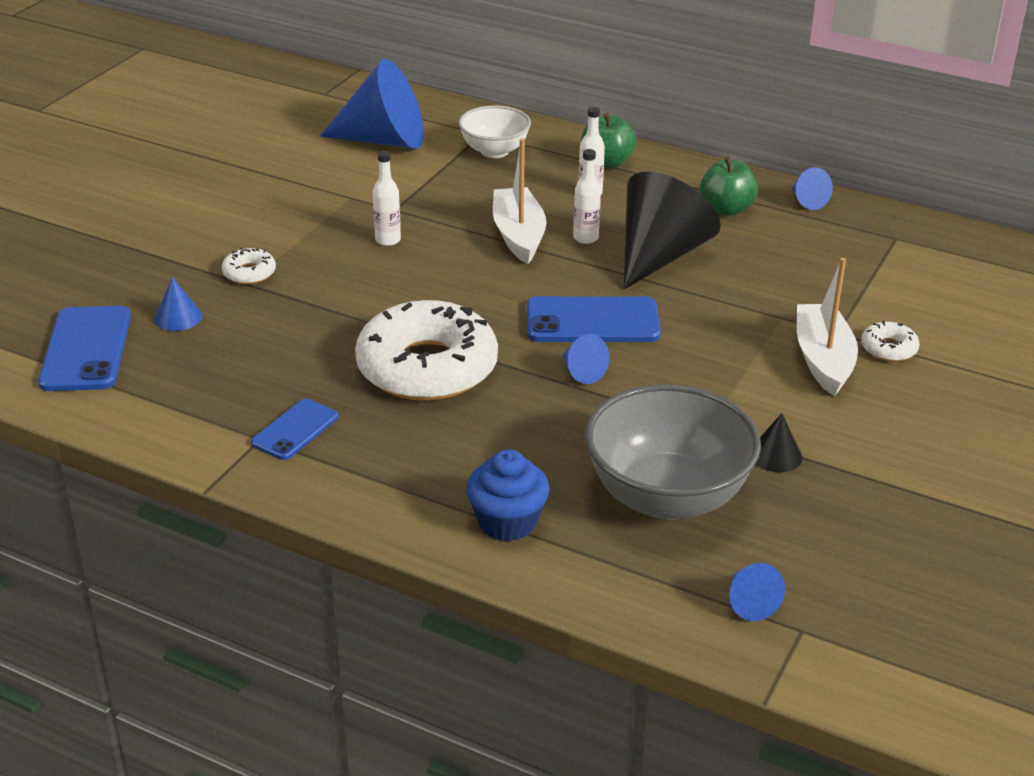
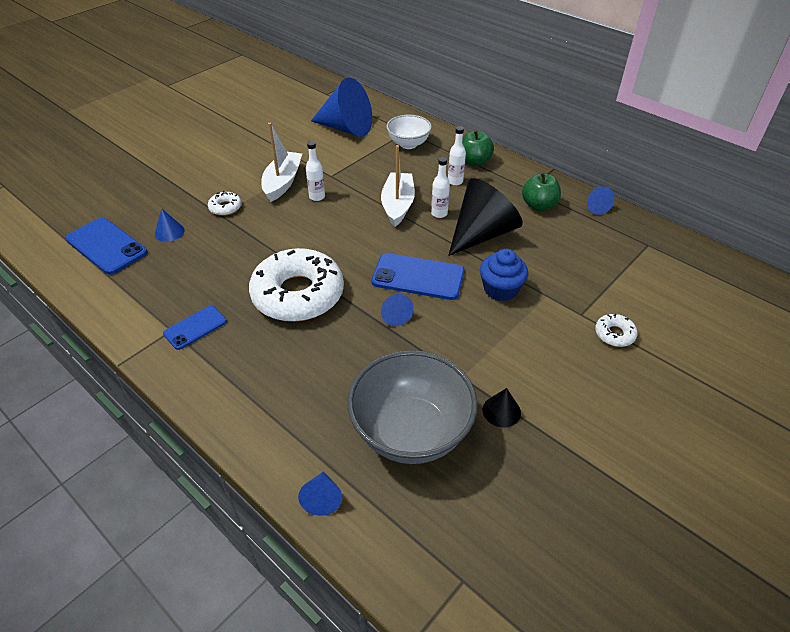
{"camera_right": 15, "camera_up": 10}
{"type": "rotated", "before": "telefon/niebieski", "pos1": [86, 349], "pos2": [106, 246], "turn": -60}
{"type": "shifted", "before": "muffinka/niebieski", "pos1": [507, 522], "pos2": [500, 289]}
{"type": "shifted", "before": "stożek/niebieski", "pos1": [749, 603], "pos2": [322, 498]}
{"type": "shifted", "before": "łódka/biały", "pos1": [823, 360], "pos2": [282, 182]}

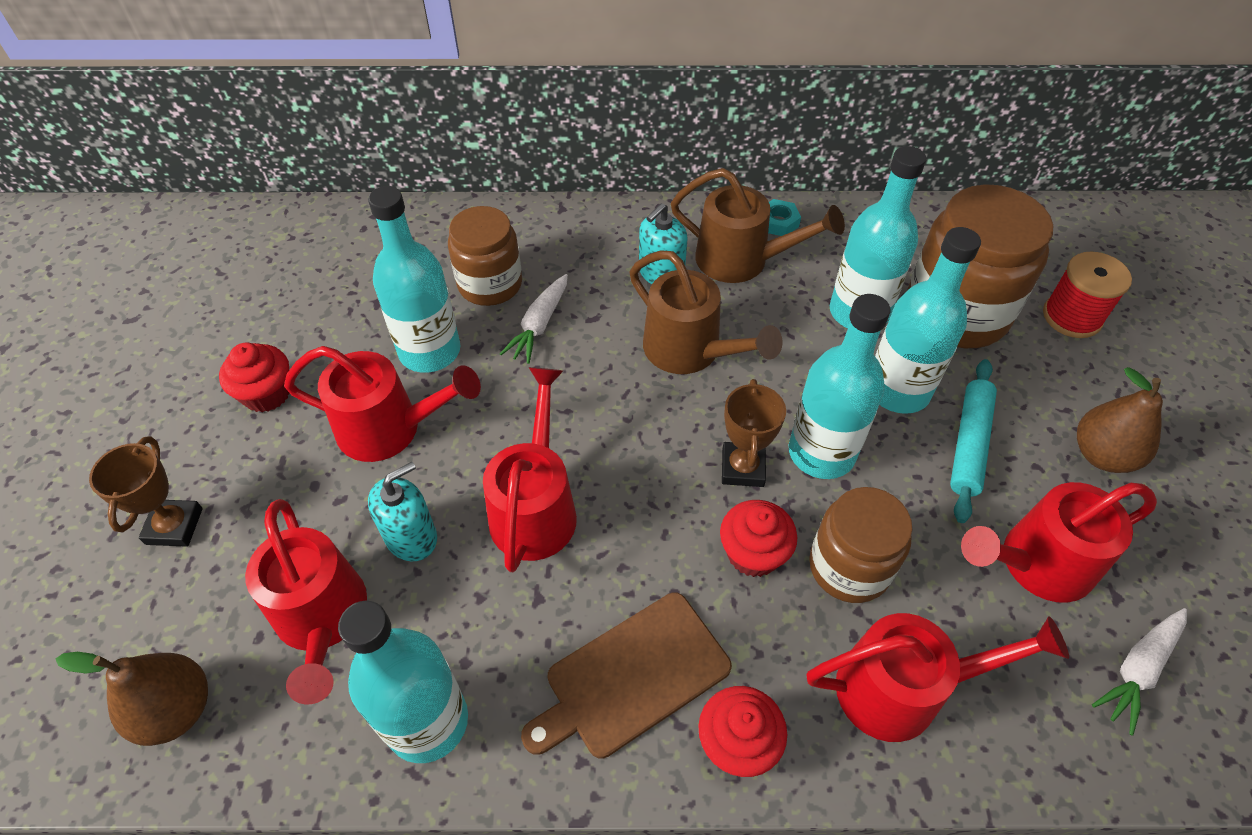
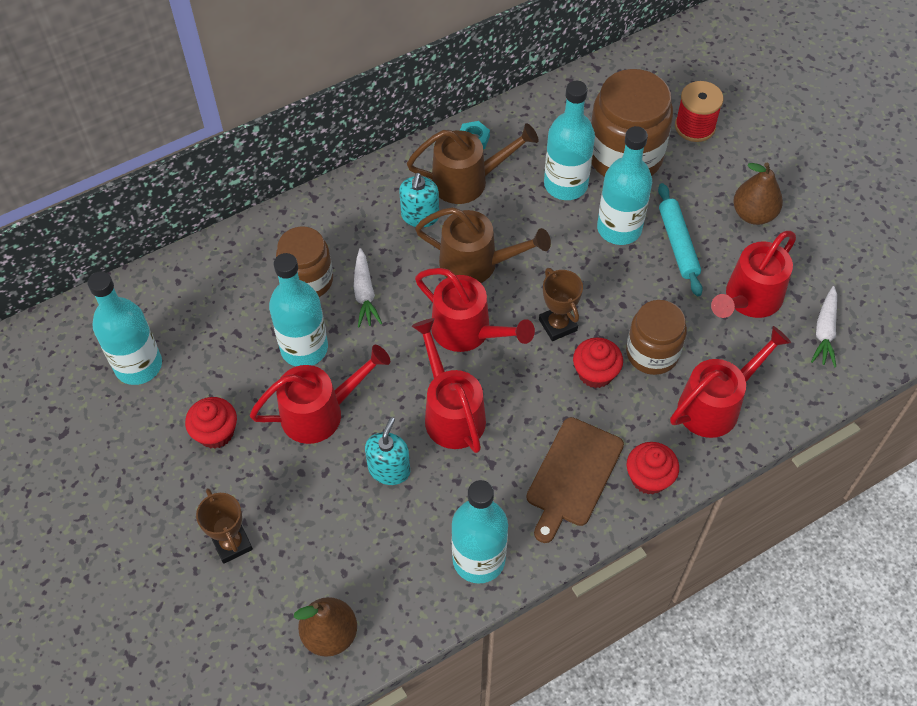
{"camera_right": -30, "camera_up": 5}
{"type": "shifted", "before": "konewka/czerwony", "pos1": [323, 620], "pos2": [469, 332]}
{"type": "shifted", "before": "butelka/turkusowy", "pos1": [821, 453], "pos2": [138, 365]}

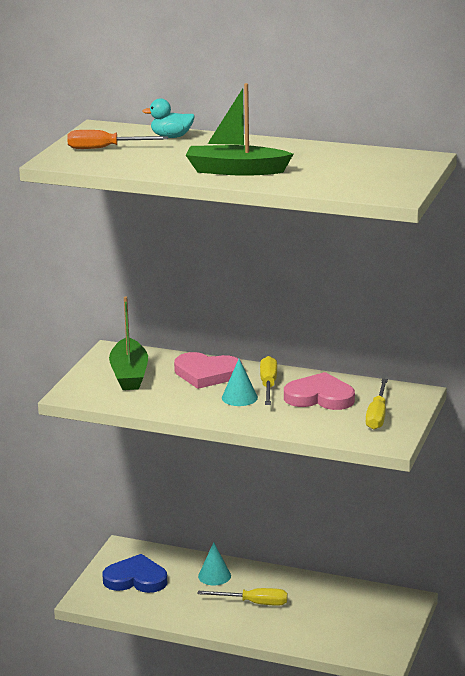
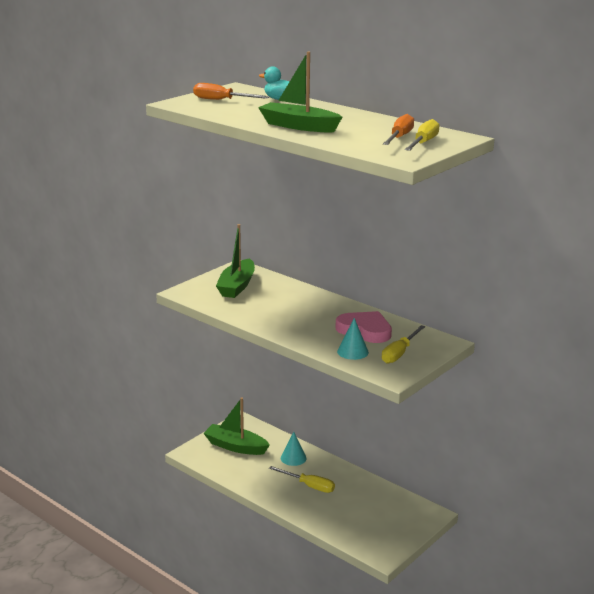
{"camera_right": 20, "camera_up": 0}
{"type": "swapped", "before": "serce/niebieski", "after": "łódka/zielony", "pos1": [136, 579], "pos2": [235, 446]}
{"type": "gone", "before": "serce/różowy", "pos1": [206, 374]}
{"type": "shifted", "before": "stożek/turkusowy", "pos1": [239, 397], "pos2": [352, 352]}
{"type": "shifted", "before": "śrubokręt/żółty", "pos1": [268, 385], "pos2": [423, 143]}
{"type": "new", "after": "śrubokręt/pomarańczowy", "pos2": [399, 137]}

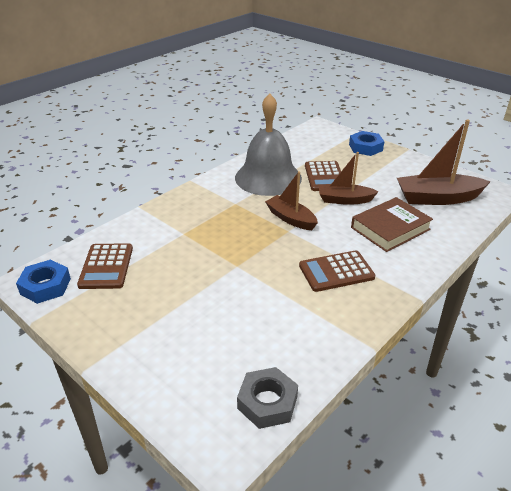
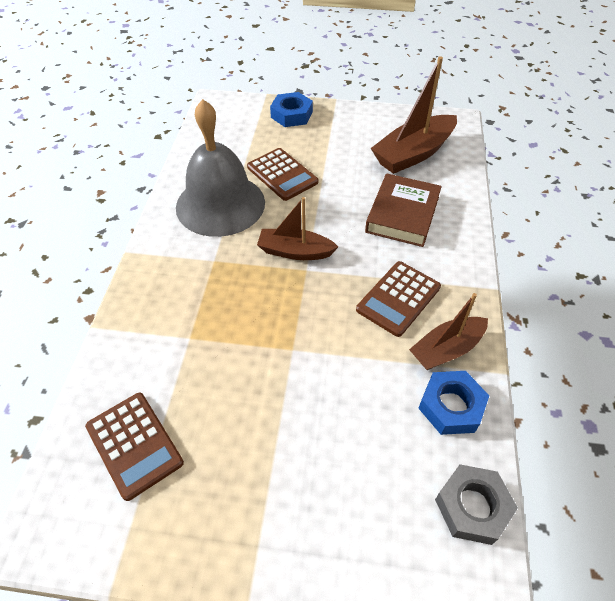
{"camera_right": -35, "camera_up": 15}
{"type": "shifted", "before": "nakrętka/niebieski", "pos1": [45, 286], "pos2": [451, 406]}
{"type": "shifted", "before": "łódka/brązowy", "pos1": [344, 200], "pos2": [446, 349]}

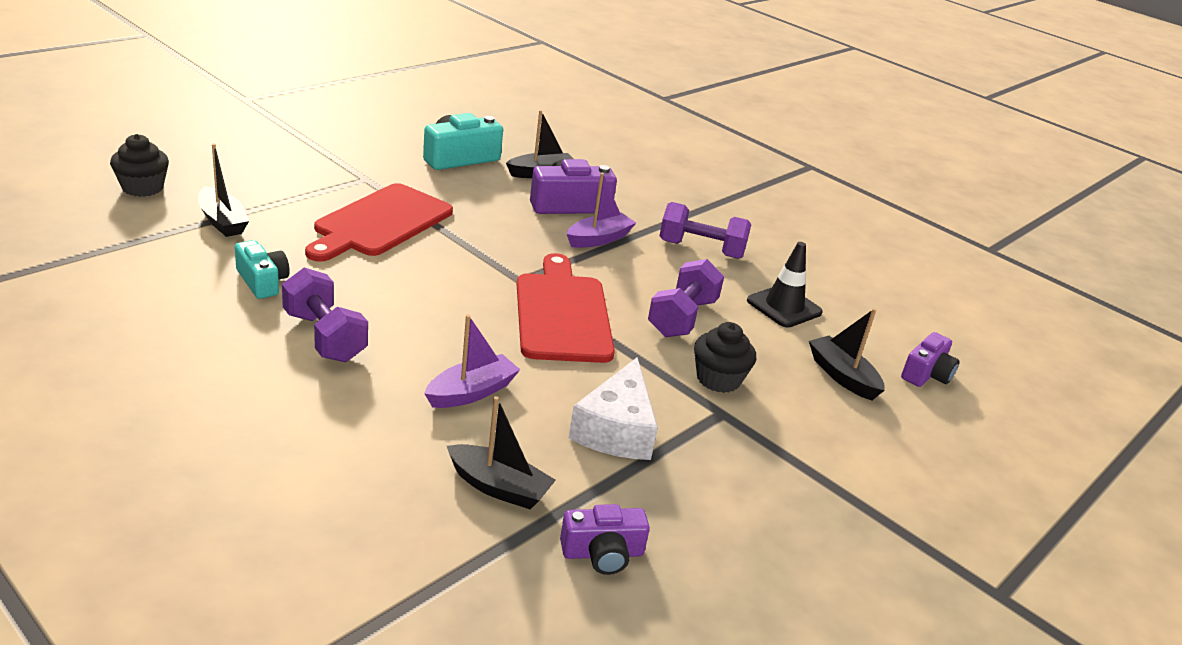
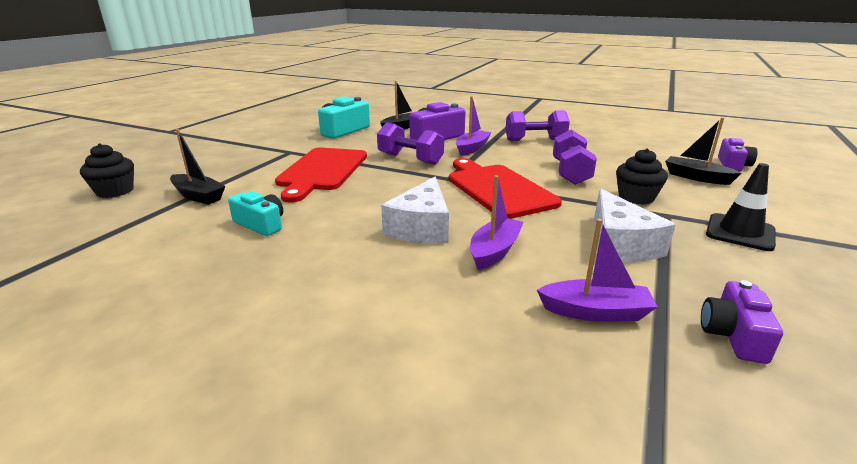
{"camera_right": -15, "camera_up": -5}
{"type": "shifted", "before": "hantel/fioletowy", "pos1": [324, 337], "pos2": [410, 159]}
{"type": "repainted", "before": "łódka/czarny", "after": "łódka/fioletowy", "pos1": [499, 487], "pos2": [595, 312]}
{"type": "rotated", "before": "aparat fotograficzny/fioletowy", "pos1": [602, 553], "pos2": [733, 335], "turn": 135}
{"type": "shifted", "before": "pachołek/czarny", "pos1": [784, 307], "pos2": [740, 232]}
{"type": "new", "after": "ser/biały", "pos2": [421, 227]}

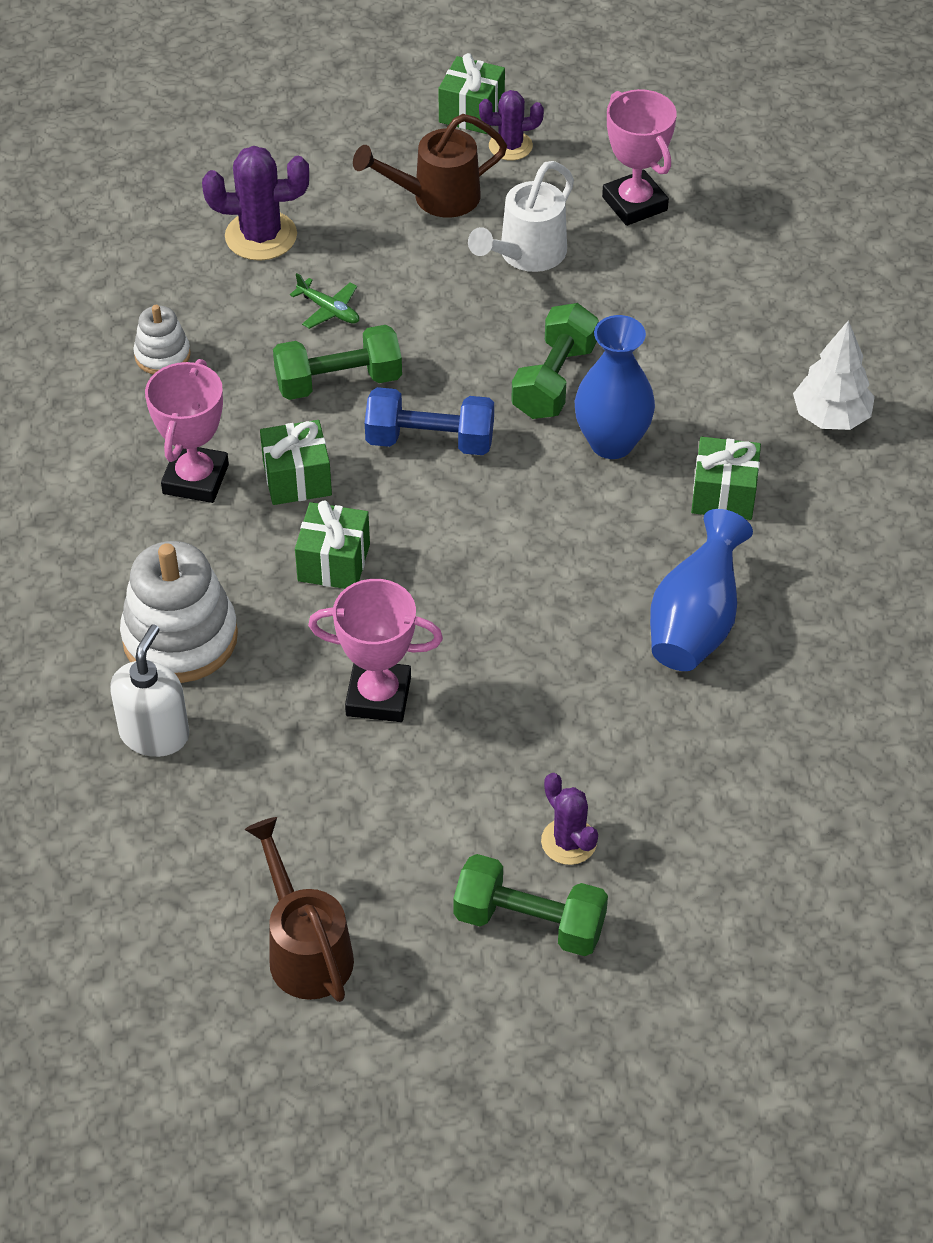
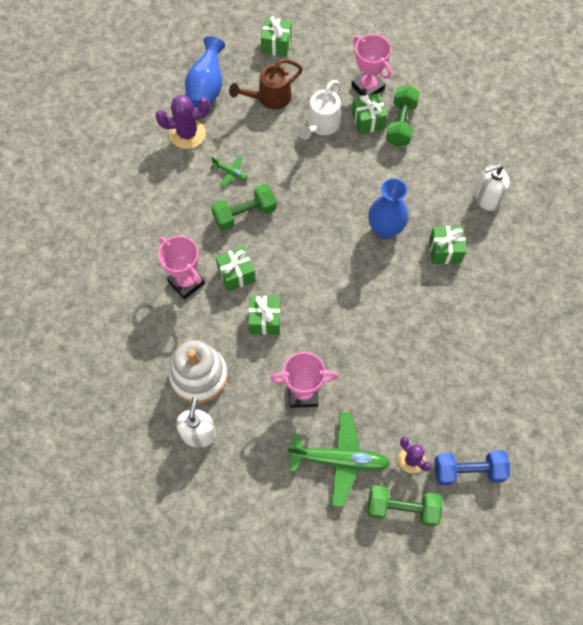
{"camera_right": -10, "camera_up": 15}
{"type": "gone", "before": "zabawka nakładanka/biały", "pos1": [162, 355]}
{"type": "rotated", "before": "puchar/różowy", "pos1": [195, 479], "pos2": [186, 282], "turn": -45}
{"type": "gone", "before": "konewka/brązowy", "pos1": [305, 950]}
{"type": "shifted", "before": "hantel/niebieski", "pos1": [430, 441], "pos2": [468, 471]}
{"type": "gone", "before": "kaktus/fioletowy", "pos1": [510, 146]}
{"type": "shifted", "before": "hantel/zielony", "pos1": [554, 380], "pos2": [401, 123]}
{"type": "shifted", "before": "wazon/niebieski", "pos1": [695, 623], "pos2": [206, 88]}
{"type": "swapped", "before": "drzewko/biały", "after": "dozownik mydła/biały", "pos1": [831, 417], "pos2": [487, 198]}
{"type": "new", "after": "samolot/zielony", "pos2": [339, 460]}
{"type": "new", "after": "prezent/zielony", "pos2": [368, 120]}

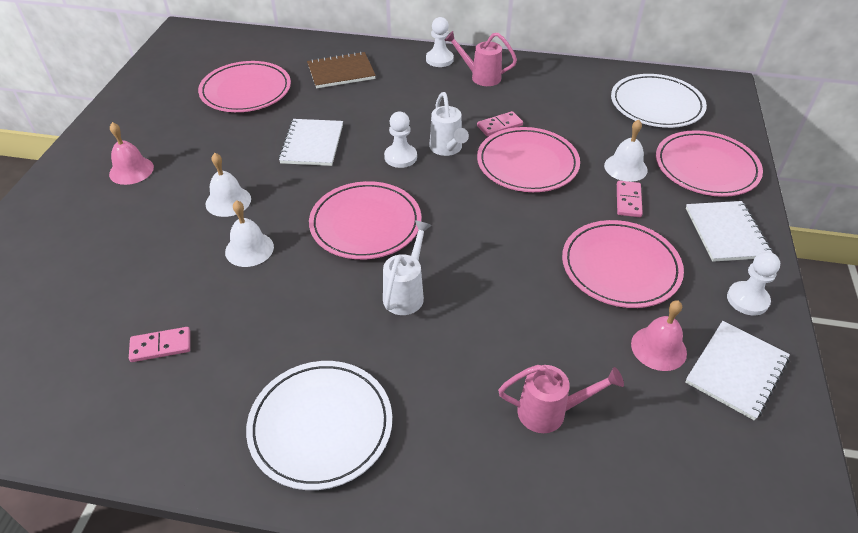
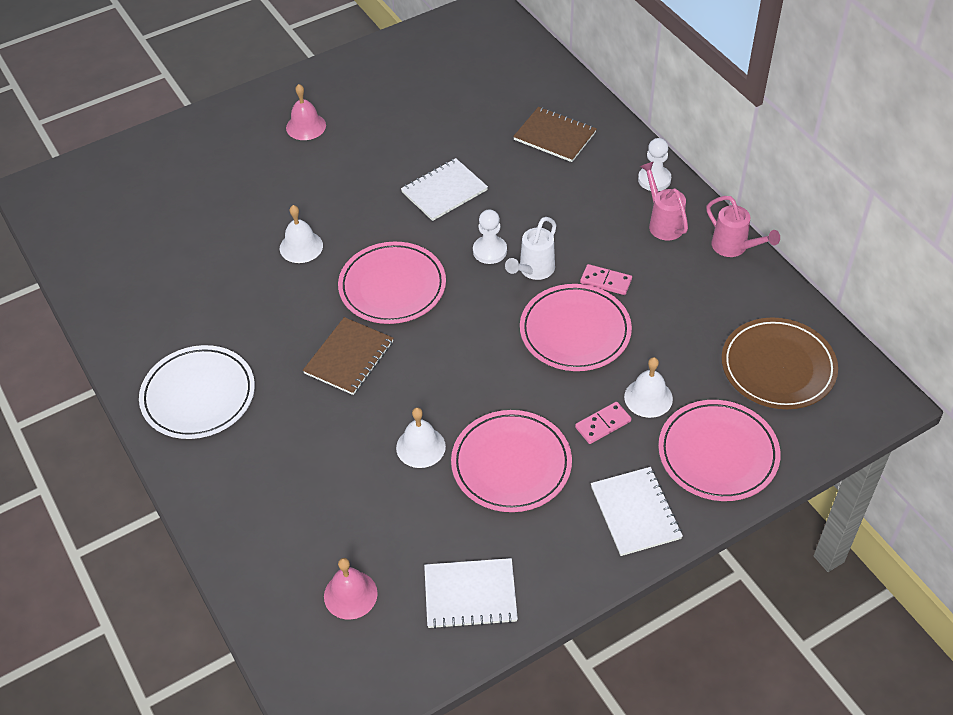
{"camera_right": 50, "camera_up": 5}
{"type": "gone", "before": "kostka domina/różowy", "pos1": [161, 346]}
{"type": "gone", "before": "talerz/różowy", "pos1": [246, 91]}
{"type": "shifted", "before": "dzwonek/biały", "pos1": [228, 201], "pos2": [420, 447]}
{"type": "swapped", "before": "konewka/biały", "after": "zeszyt/brązowy", "pos1": [406, 293], "pos2": [349, 357]}
{"type": "shifted", "before": "konewka/różowy", "pos1": [550, 412], "pos2": [734, 248]}
{"type": "repainted", "before": "talerz/biały", "after": "talerz/brązowy", "pos1": [656, 105], "pos2": [778, 367]}
{"type": "shifted", "before": "dzwonek/różowy", "pos1": [658, 348], "pos2": [350, 594]}
{"type": "rotated", "before": "zeszyt/biały", "pos1": [726, 233], "pos2": [635, 512], "turn": -60}
{"type": "gone", "before": "pionek/biały", "pos1": [747, 299]}

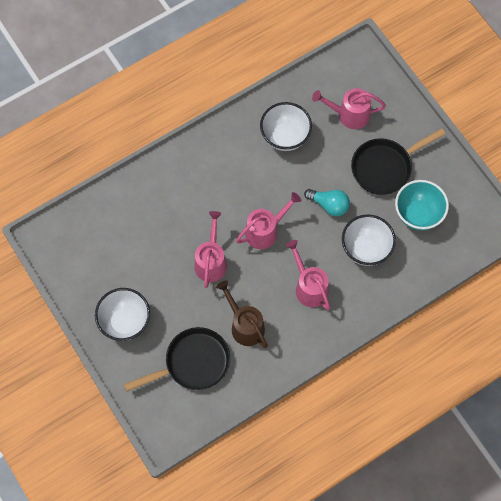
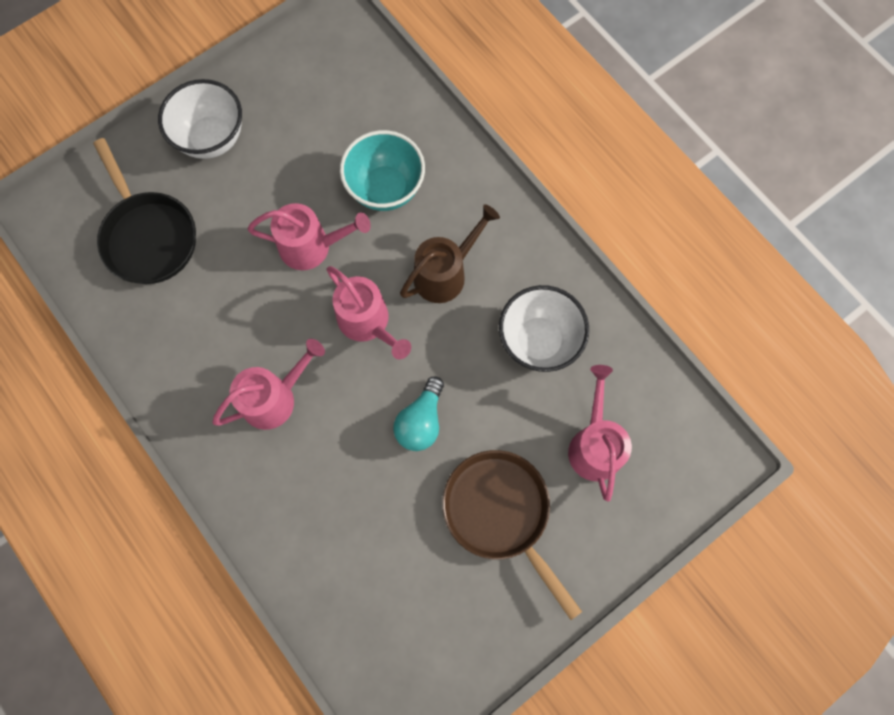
{"camera_right": 85, "camera_up": 5}
{"type": "shifted", "before": "konewka/brązowy", "pos1": [244, 325], "pos2": [445, 273]}
{"type": "gone", "before": "miska/biały", "pos1": [366, 249]}
{"type": "repainted", "before": "patelnia/czarny", "after": "patelnia/brązowy", "pos1": [385, 167], "pos2": [500, 513]}
{"type": "shifted", "before": "miska/turkusowy", "pos1": [418, 214], "pos2": [385, 189]}

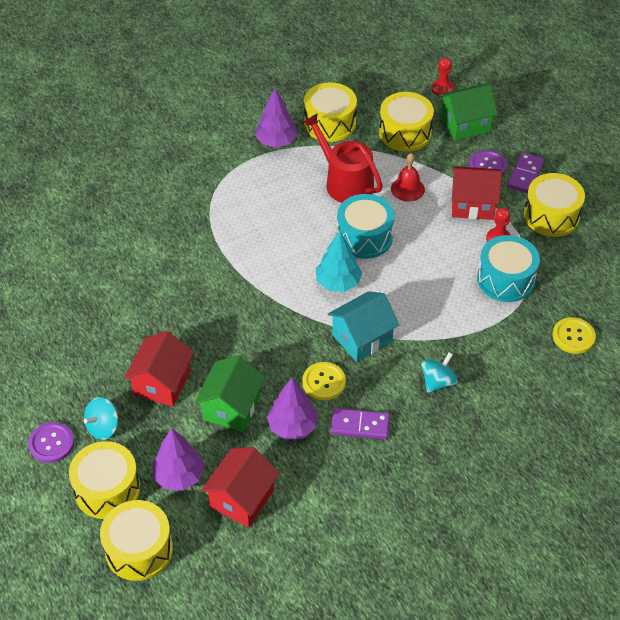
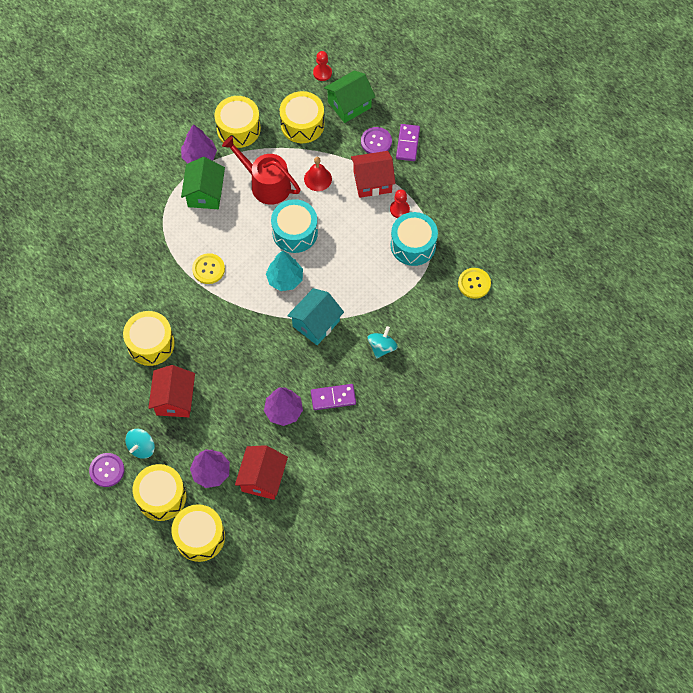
{"camera_right": -15, "camera_up": 15}
{"type": "shifted", "before": "domek/zielony", "pos1": [231, 407], "pos2": [205, 193]}
{"type": "shifted", "before": "guzik/żółty", "pos1": [324, 382], "pos2": [208, 269]}
{"type": "shifted", "before": "bęben/żółty", "pos1": [551, 216], "pos2": [151, 344]}

